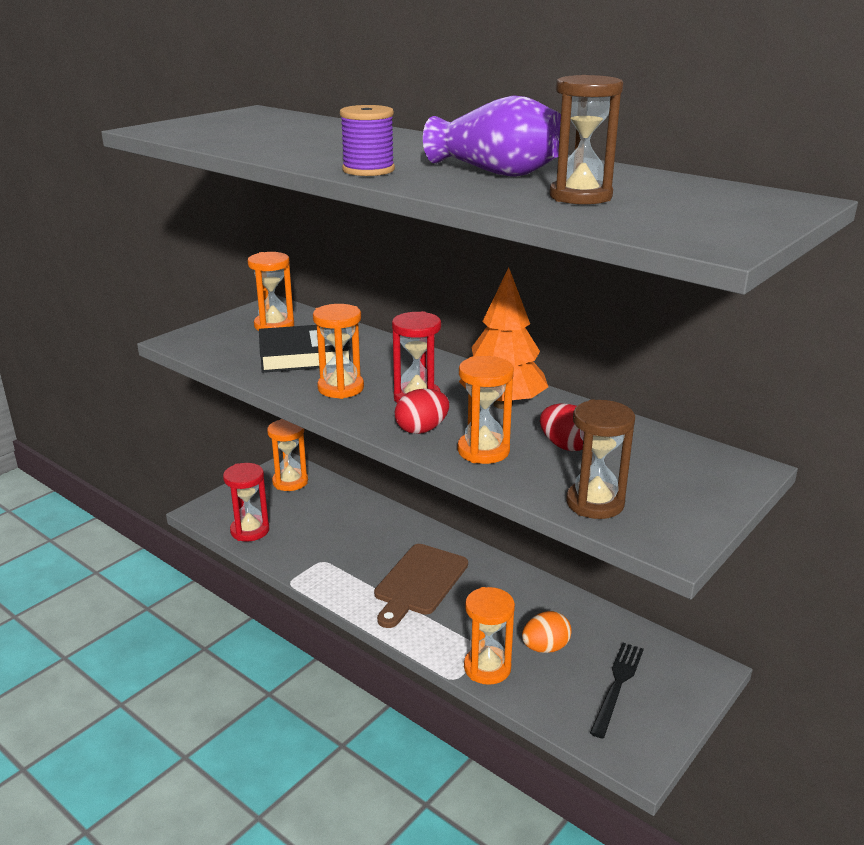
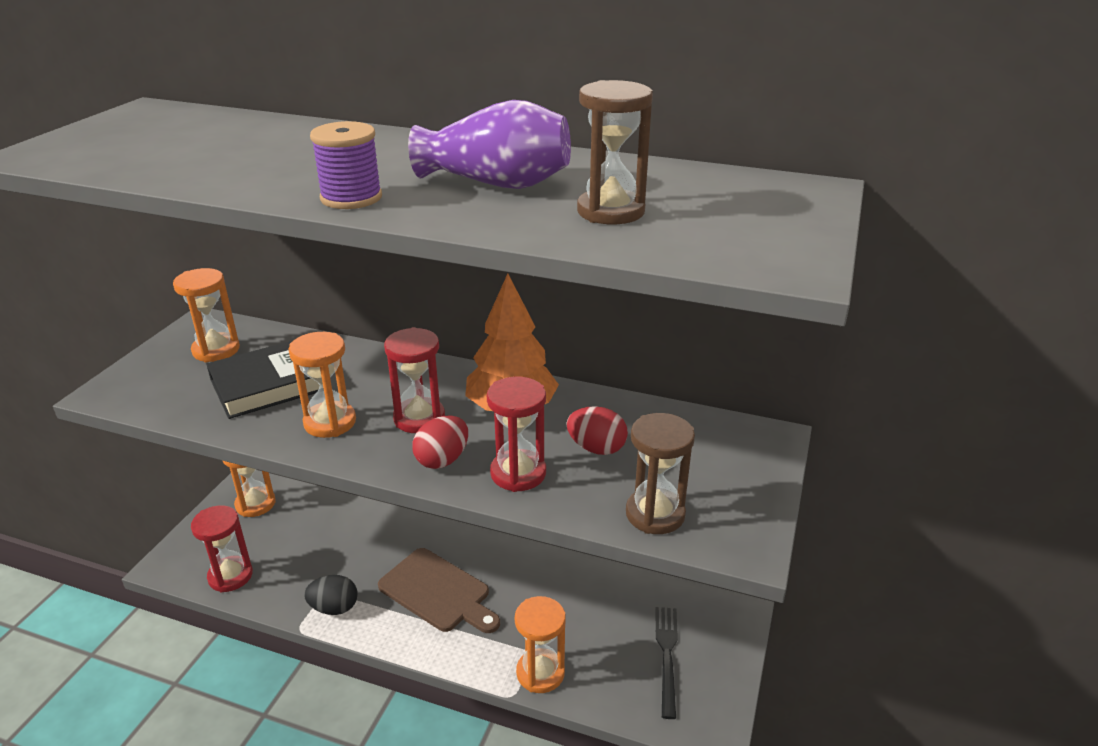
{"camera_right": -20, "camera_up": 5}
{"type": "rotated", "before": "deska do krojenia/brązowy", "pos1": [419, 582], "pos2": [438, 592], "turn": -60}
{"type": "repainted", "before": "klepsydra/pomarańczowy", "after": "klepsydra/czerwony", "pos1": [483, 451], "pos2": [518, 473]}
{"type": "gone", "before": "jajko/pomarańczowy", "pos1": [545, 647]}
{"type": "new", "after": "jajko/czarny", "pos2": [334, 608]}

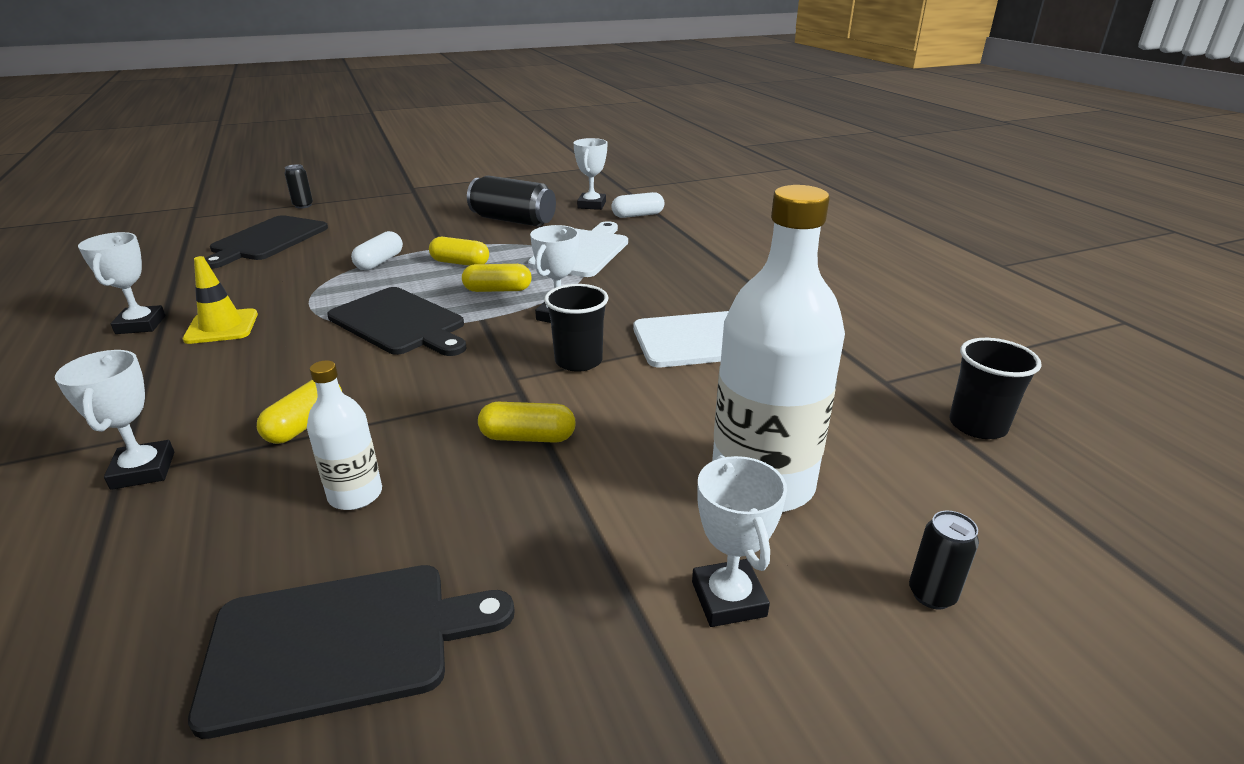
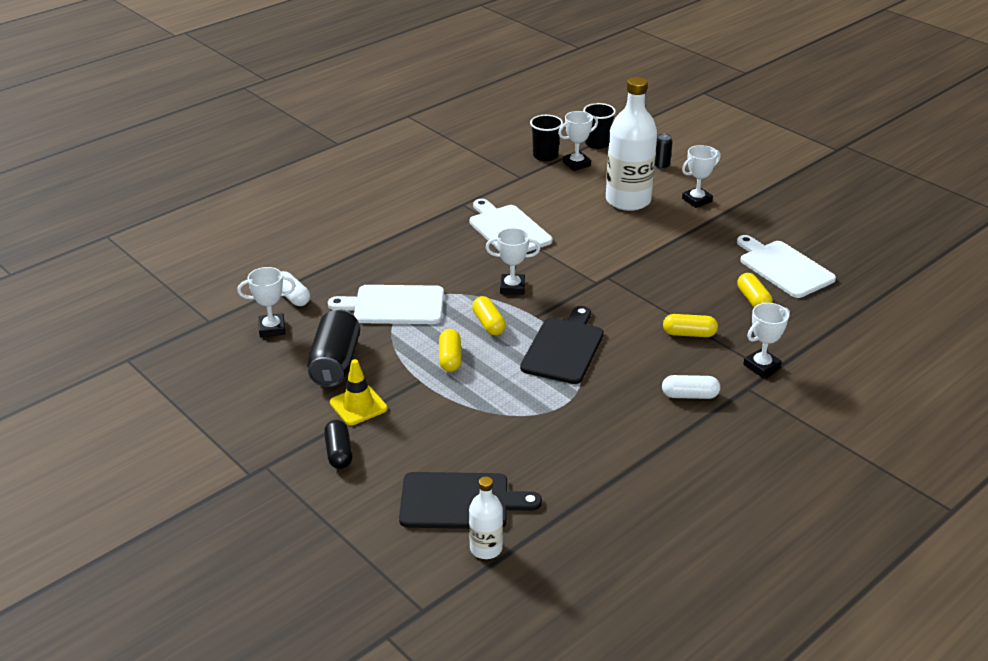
{"camera_right": -110, "camera_up": 5}
{"type": "shifted", "before": "puchar/biały", "pos1": [141, 325], "pos2": [576, 164]}
{"type": "shifted", "before": "pachołek/żółty", "pos1": [221, 327], "pos2": [358, 405]}
{"type": "repainted", "before": "deska do krojenia/czarny", "after": "deska do krojenia/biały", "pos1": [342, 643], "pos2": [784, 267]}
{"type": "gone", "before": "puszka/czarny", "pos1": [303, 206]}
{"type": "shifted", "before": "butelka/biały", "pos1": [355, 495], "pos2": [486, 548]}
{"type": "shifted", "before": "kapsułka/biały", "pos1": [379, 262], "pos2": [689, 395]}
{"type": "shifted", "before": "kapsułka/żółty", "pos1": [528, 437], "pos2": [753, 300]}
{"type": "shifted", "before": "szklanka/czarny", "pos1": [578, 361], "pos2": [597, 144]}
{"type": "new", "after": "kapsułka/czarny", "pos2": [339, 453]}

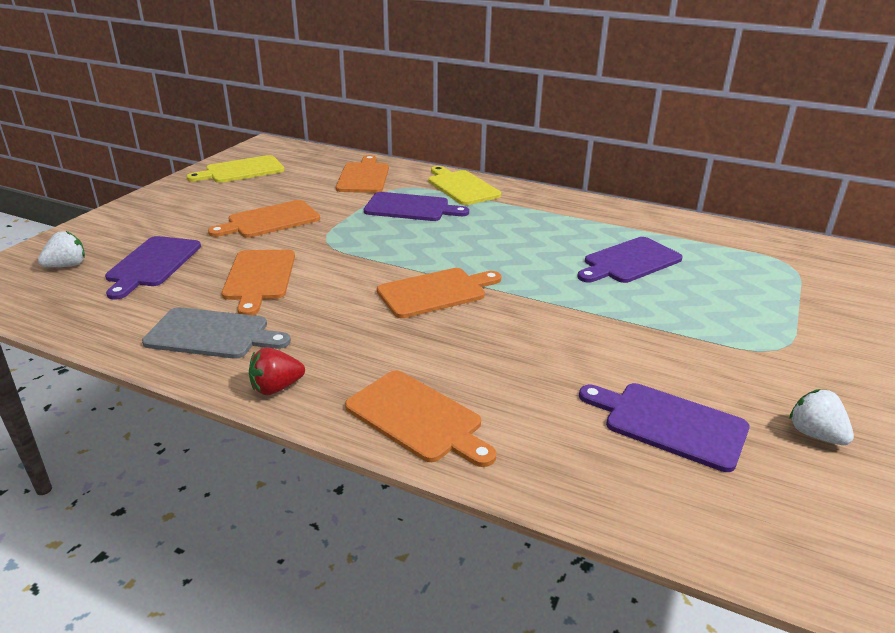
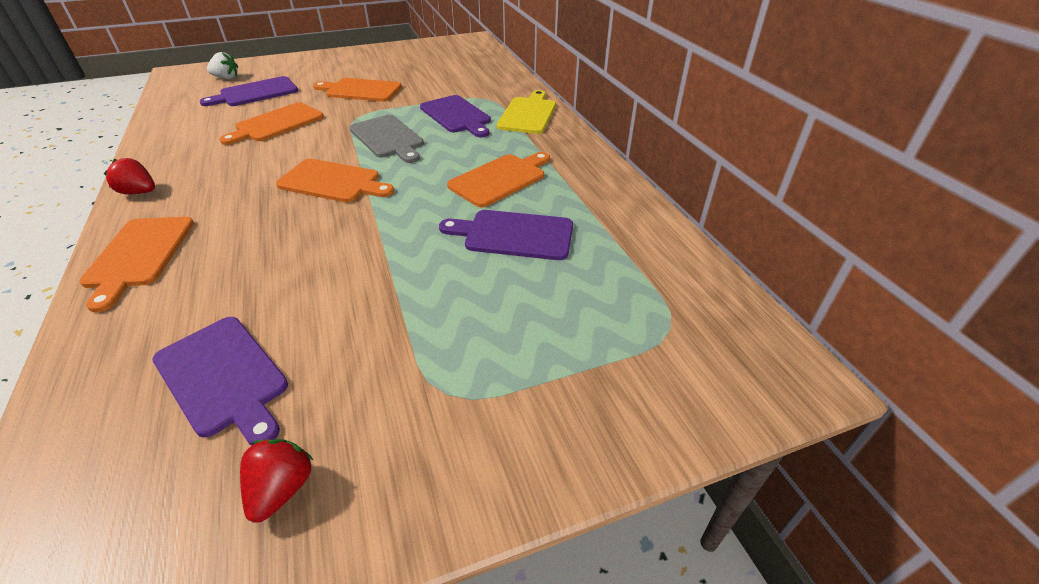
{"camera_right": 45, "camera_up": 10}
{"type": "shifted", "before": "deska do krojenia/szary", "pos1": [212, 334], "pos2": [388, 138]}
{"type": "gone", "before": "deska do krojenia/żółty", "pos1": [241, 170]}
{"type": "shifted", "before": "deska do krojenia/pomarańczowy", "pos1": [363, 177], "pos2": [500, 179]}
{"type": "rotated", "before": "deska do krojenia/fioletowy", "pos1": [669, 424], "pos2": [223, 377], "turn": 150}
{"type": "repainted", "before": "truskawka/biały", "after": "truskawka/czerwony", "pos1": [815, 434], "pos2": [282, 489]}

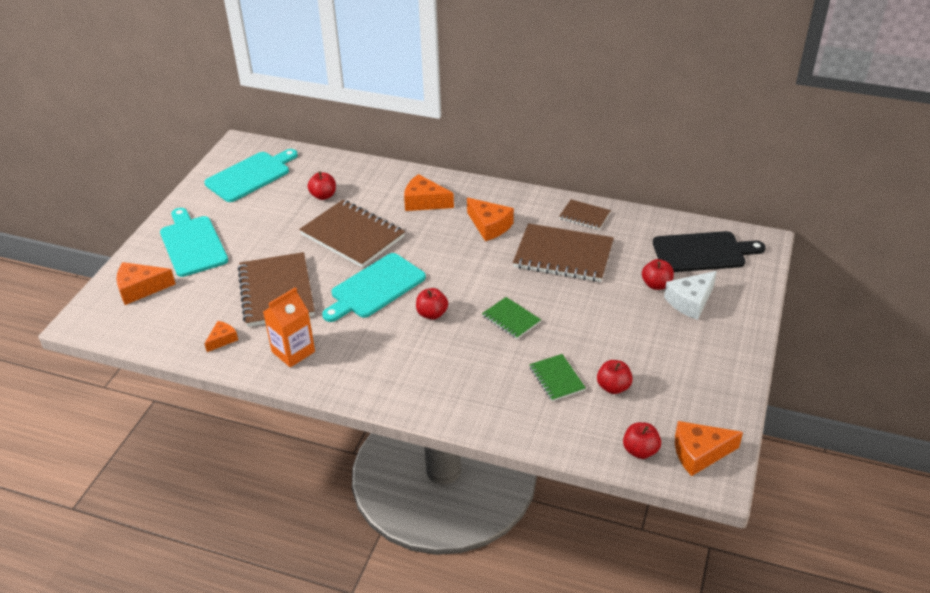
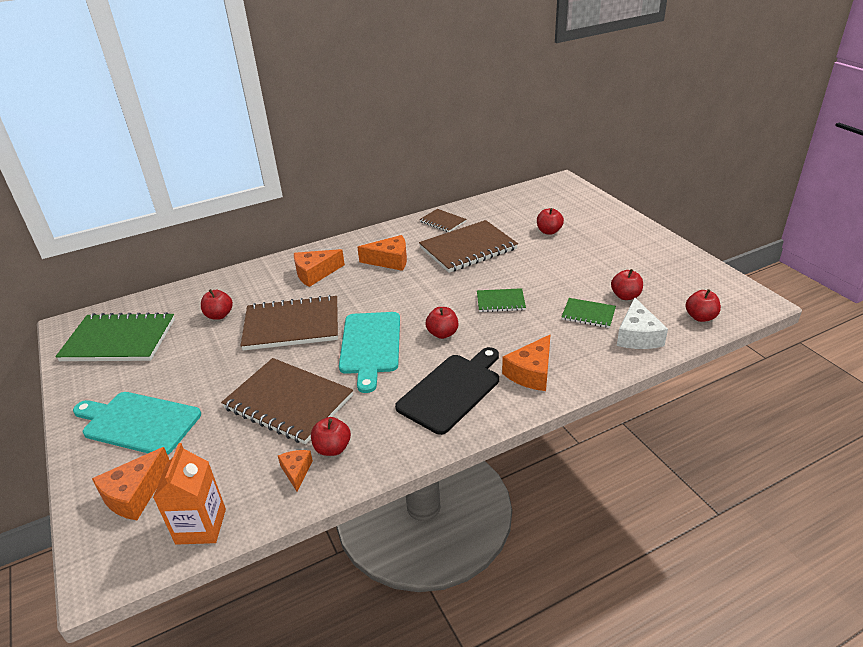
{"camera_right": -45, "camera_up": -5}
{"type": "swapped", "before": "deska do krojenia/turkusowy", "after": "zeszyt/zielony", "pos1": [250, 175], "pos2": [119, 340]}
{"type": "shifted", "before": "karton mleka/pomarańczowy", "pos1": [293, 352], "pos2": [201, 526]}
{"type": "rotated", "before": "zeszyt/brązowy", "pos1": [584, 216], "pos2": [442, 222], "turn": 60}
{"type": "shifted", "before": "deska do krojenia/czarny", "pos1": [702, 252], "pos2": [451, 390]}
{"type": "shifted", "before": "ser/biały", "pos1": [690, 301], "pos2": [637, 336]}
{"type": "shifted", "before": "ser/pomarańczowy", "pos1": [699, 453], "pos2": [531, 372]}
{"type": "new", "after": "jabłko/czerwony", "pos2": [332, 448]}

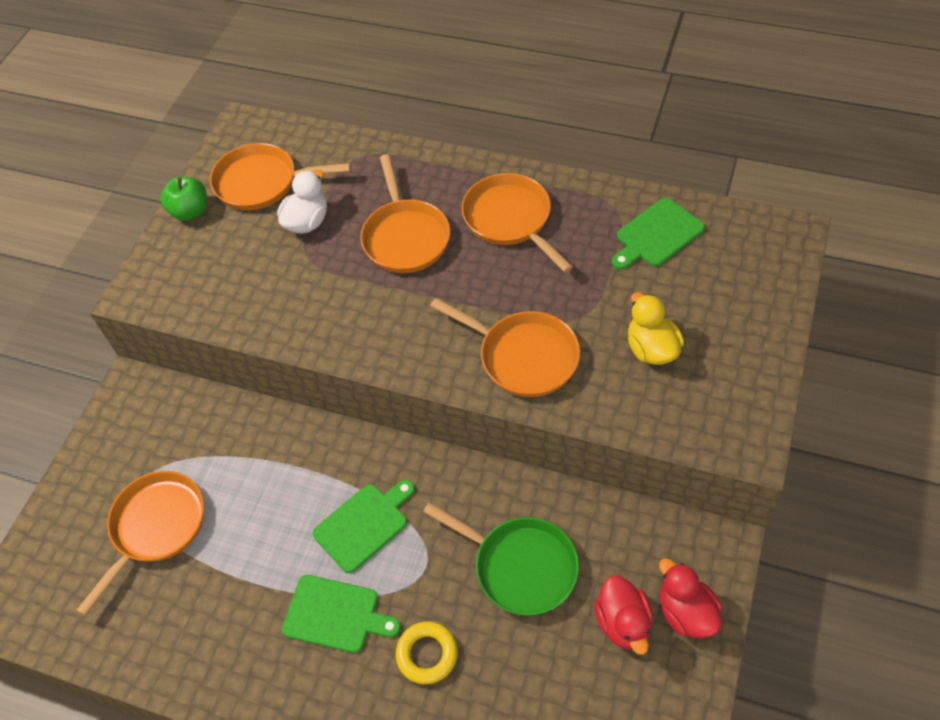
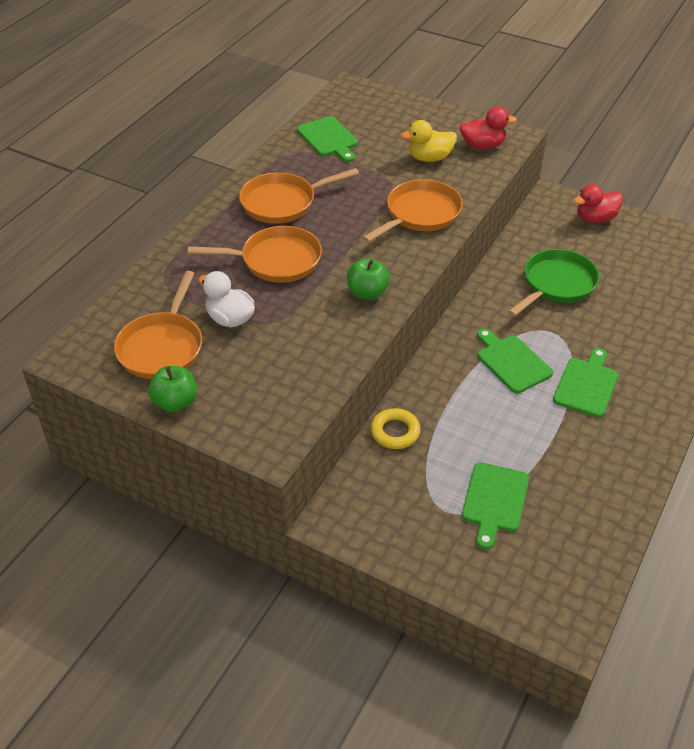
{"camera_right": -85, "camera_up": -10}
{"type": "swapped", "before": "patelnia/pomarańczowy", "after": "deska do krojenia/zielony", "pos1": [155, 527], "pos2": [495, 501]}
{"type": "shifted", "before": "pierścień/żółty", "pos1": [427, 654], "pos2": [395, 432]}
{"type": "shifted", "before": "kaczka/czerwony", "pos1": [623, 622], "pos2": [483, 146]}
{"type": "new", "after": "jabłko/zielony", "pos2": [367, 293]}

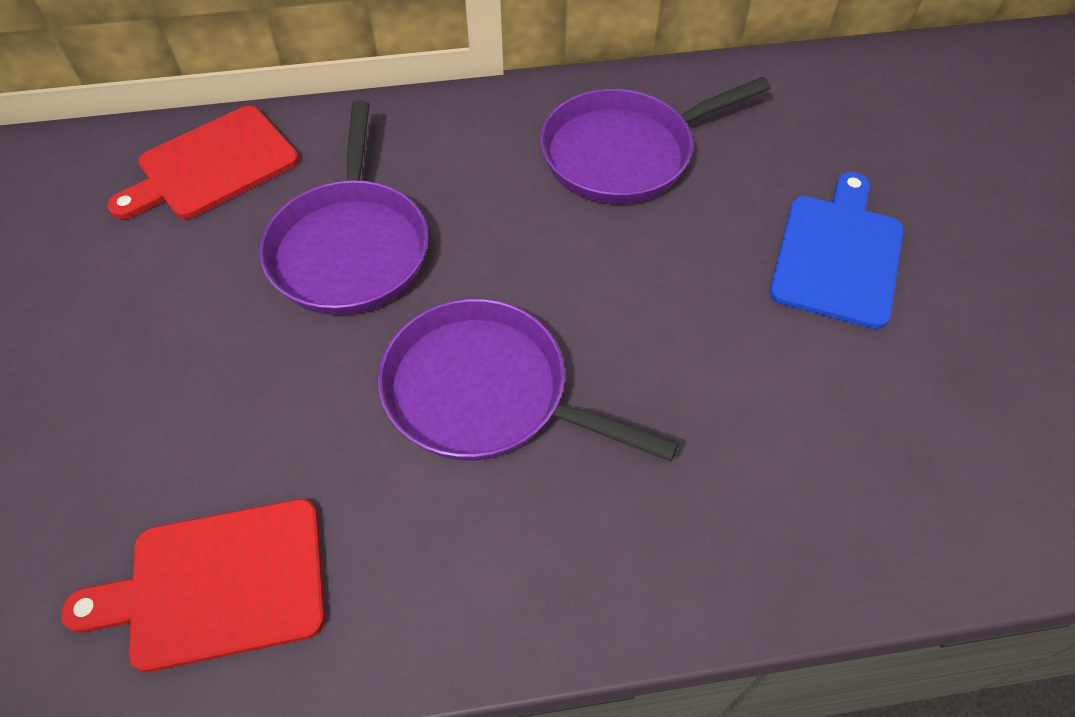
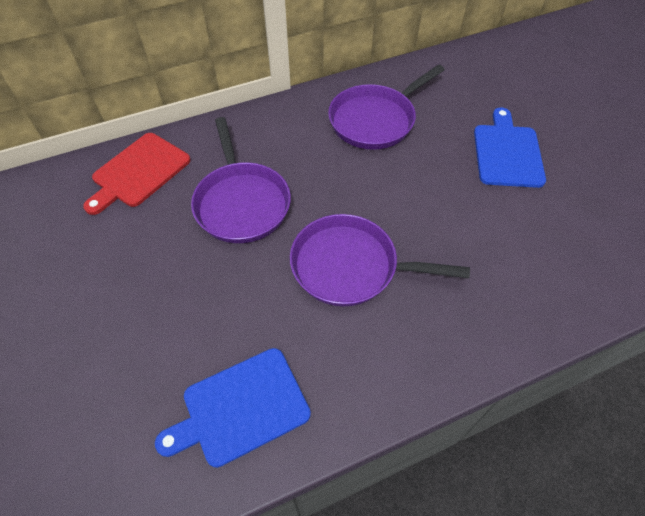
{"camera_right": -15, "camera_up": 0}
{"type": "repainted", "before": "deska do krojenia/czerwony", "after": "deska do krojenia/niebieski", "pos1": [217, 585], "pos2": [240, 408]}

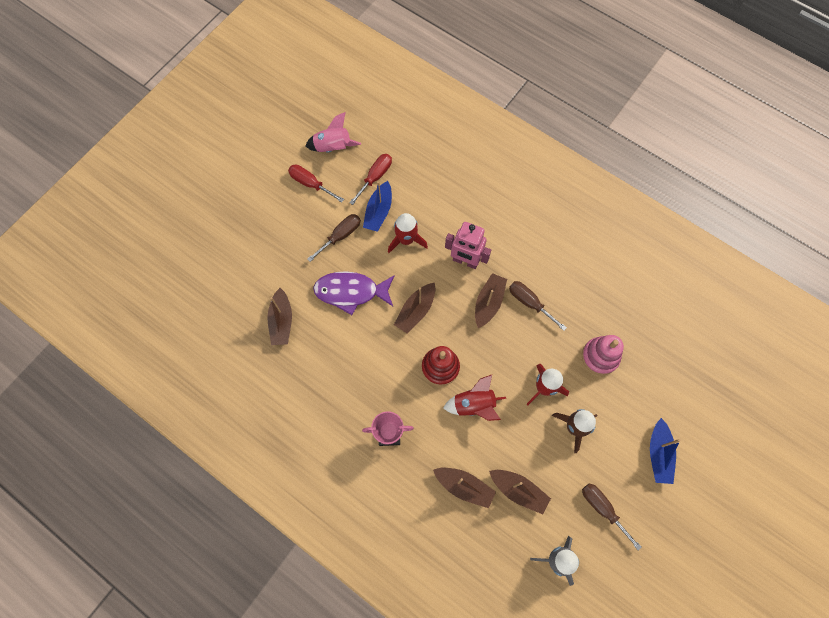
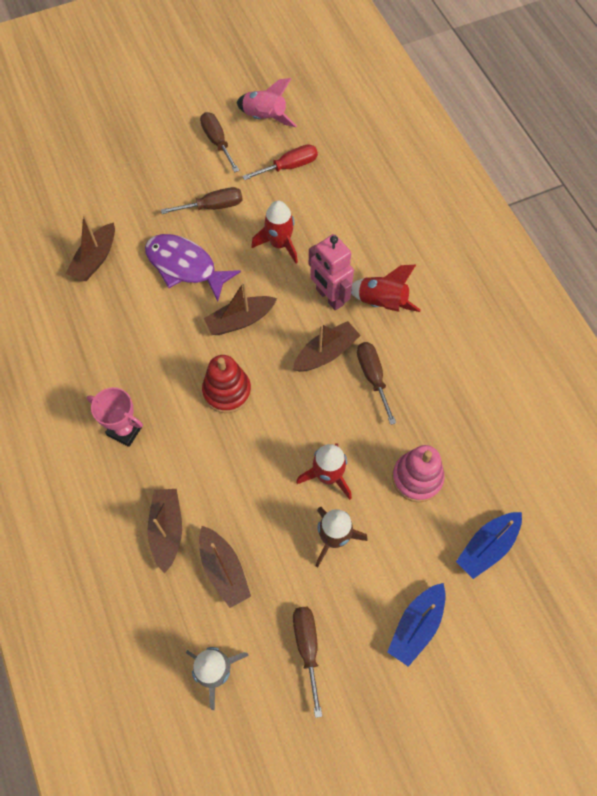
{"camera_right": 30, "camera_up": -5}
{"type": "repainted", "before": "śrubokręt/czerwony", "after": "śrubokręt/brązowy", "pos1": [310, 184], "pos2": [217, 142]}
{"type": "shifted", "before": "łódka/niebieski", "pos1": [378, 212], "pos2": [487, 547]}
{"type": "rotated", "before": "łódka/brązowy", "pos1": [464, 486], "pos2": [167, 530], "turn": -150}
{"type": "shifted", "before": "rakieta/czerwony", "pos1": [474, 405], "pos2": [382, 303]}

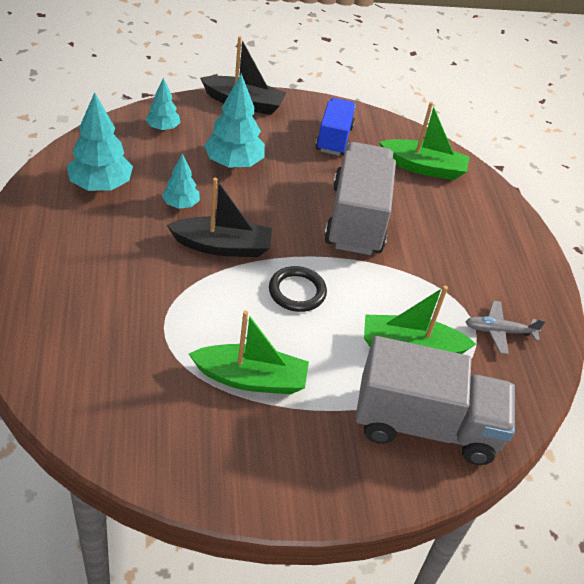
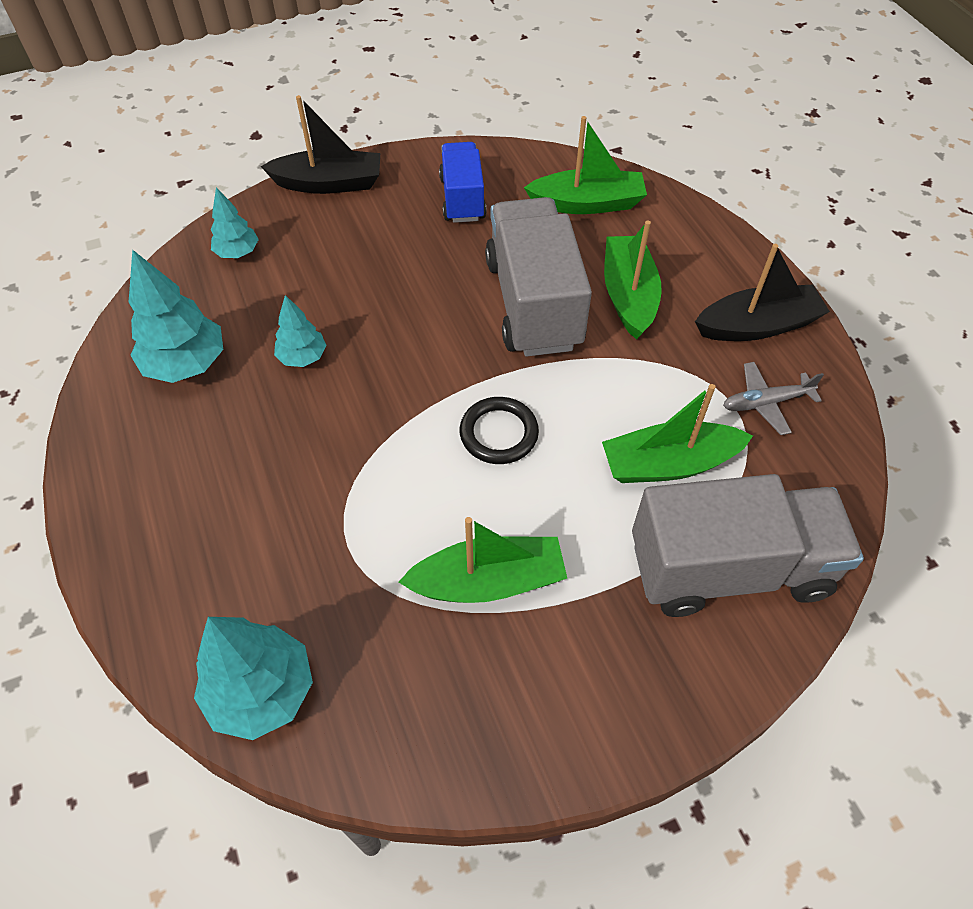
{"camera_right": -10, "camera_up": 10}
{"type": "shifted", "before": "łódka/czarny", "pos1": [222, 246], "pos2": [757, 326]}
{"type": "shifted", "before": "drzewko/turkusowy", "pos1": [233, 163], "pos2": [262, 691]}
{"type": "new", "after": "łódka/zielony", "pos2": [628, 295]}

